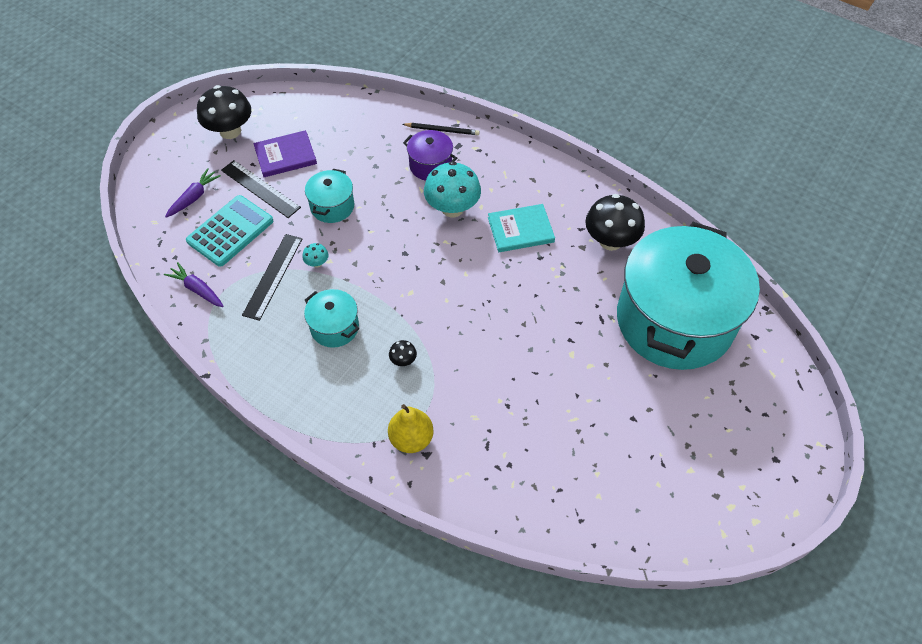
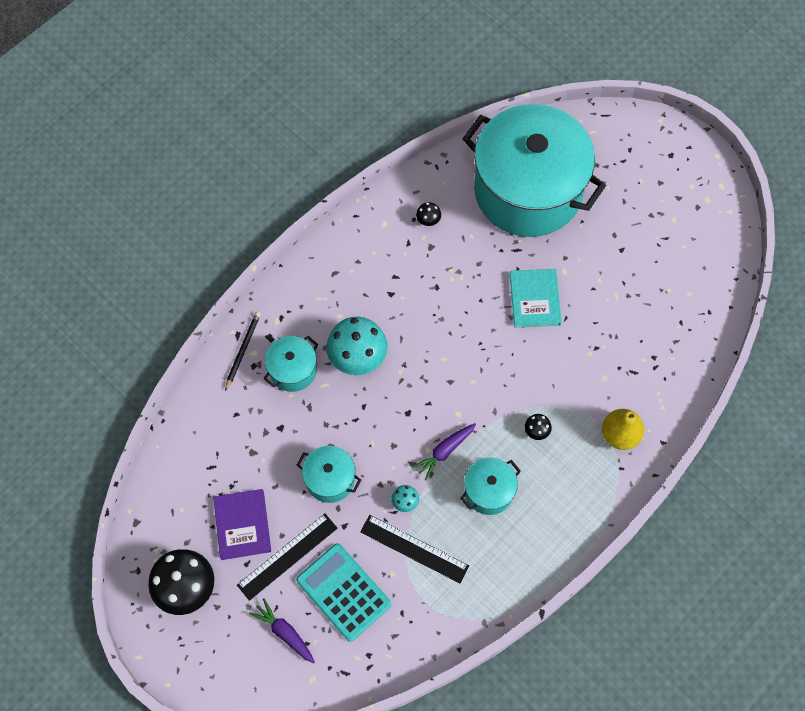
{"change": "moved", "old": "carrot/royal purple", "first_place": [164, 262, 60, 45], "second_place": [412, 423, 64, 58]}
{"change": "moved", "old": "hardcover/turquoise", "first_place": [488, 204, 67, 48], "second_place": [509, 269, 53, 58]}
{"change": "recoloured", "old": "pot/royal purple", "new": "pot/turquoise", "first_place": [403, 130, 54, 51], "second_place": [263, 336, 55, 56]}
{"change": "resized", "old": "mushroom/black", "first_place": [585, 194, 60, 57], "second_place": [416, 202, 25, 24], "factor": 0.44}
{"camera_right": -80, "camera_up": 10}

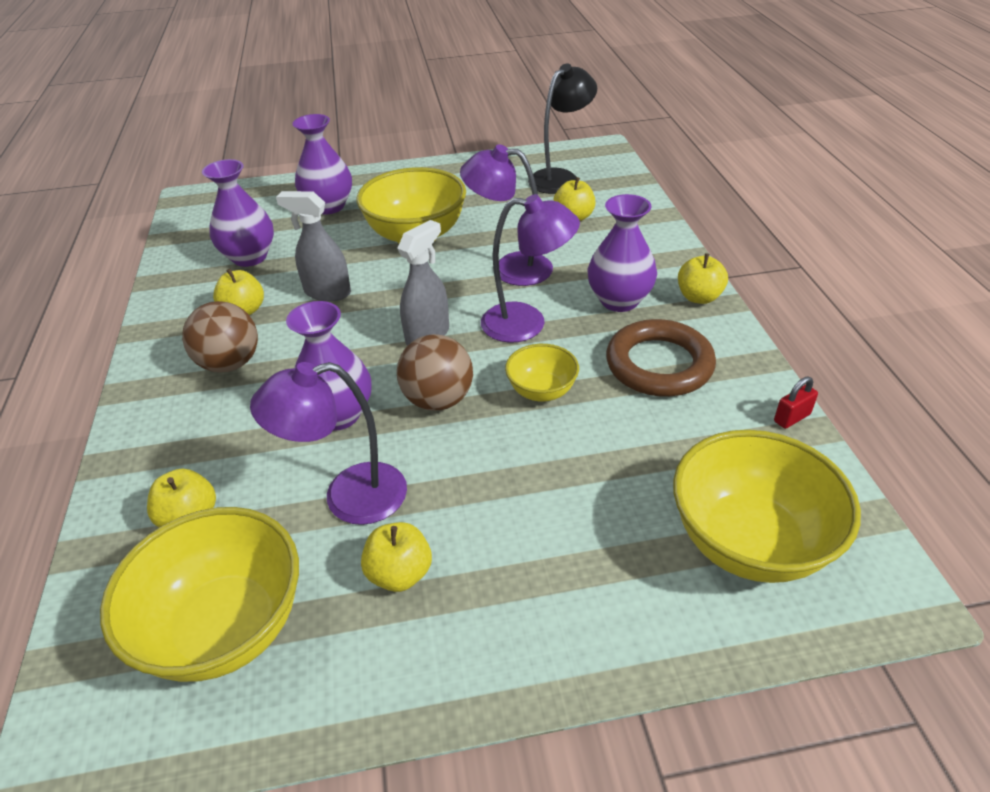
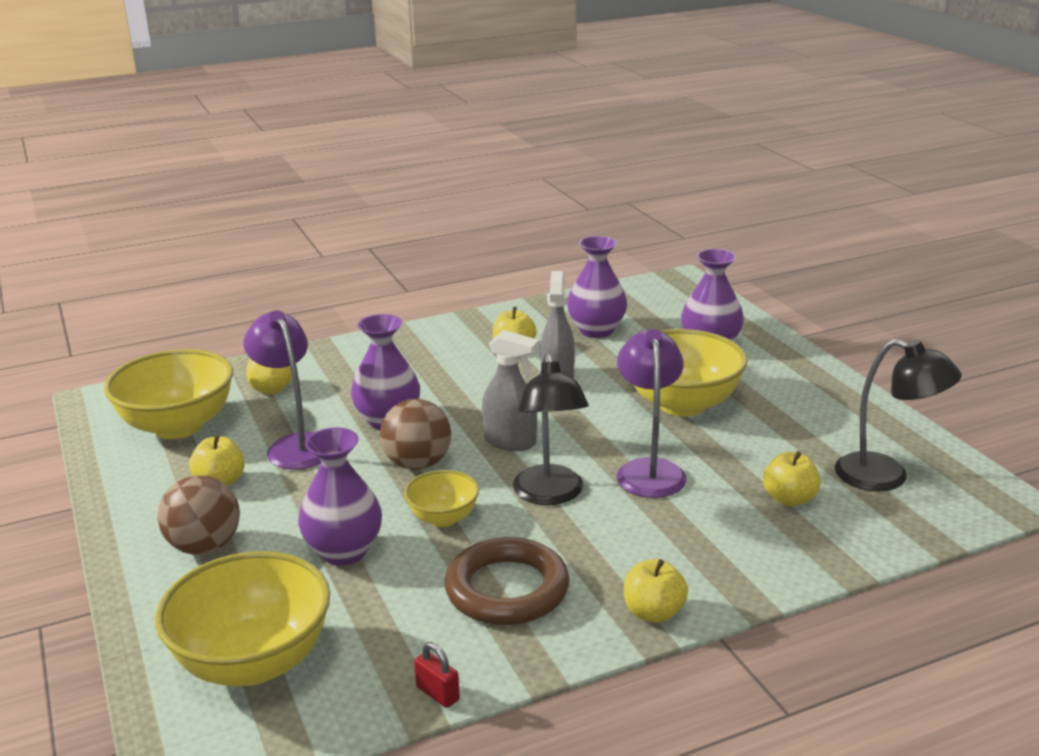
{"change": "moved", "old": "play ball/russet", "first_place": [182, 301, 76, 72], "second_place": [158, 475, 82, 80]}
{"change": "moved", "old": "vase/royal purple", "first_place": [587, 194, 70, 118], "second_place": [298, 428, 84, 138]}
{"change": "recoloured", "old": "reading lamp/royal purple", "new": "reading lamp/black", "first_place": [481, 194, 99, 149], "second_place": [513, 353, 76, 152]}
{"camera_right": 75, "camera_up": -15}

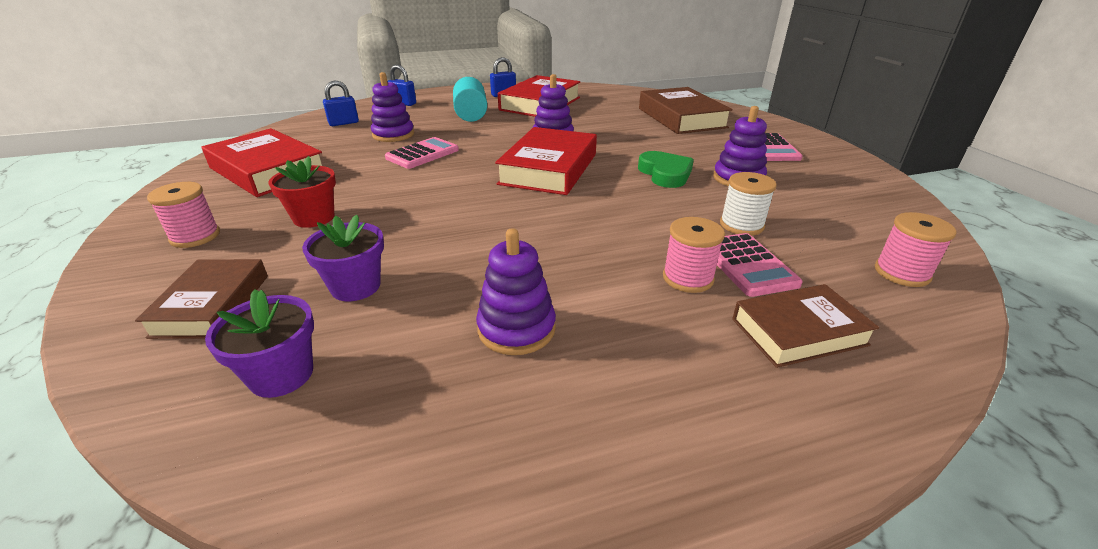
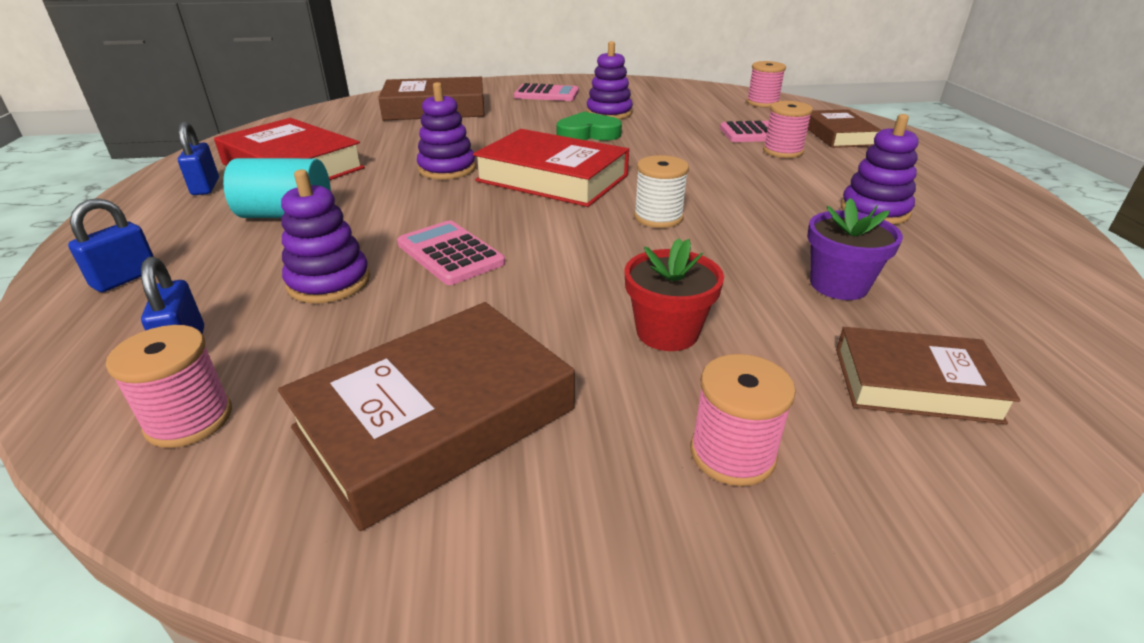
{"change": "removed", "old": "flower pot/royal purple", "first_place": [205, 289, 109, 109]}
{"change": "added", "new": "reel of thread/rosy", "second_place": [106, 325, 126, 123]}
{"change": "moved", "old": "reel of thread/pure white", "first_place": [720, 172, 57, 64], "second_place": [634, 155, 55, 73]}
{"change": "recoloured", "old": "hardcover/red", "new": "hardcover/russet", "first_place": [202, 128, 120, 69], "second_place": [278, 302, 297, 229]}
{"camera_right": -80, "camera_up": 0}

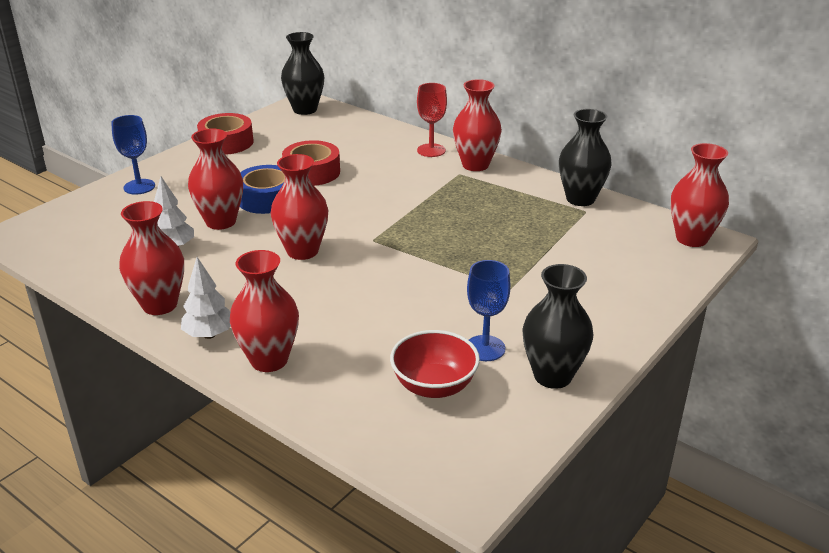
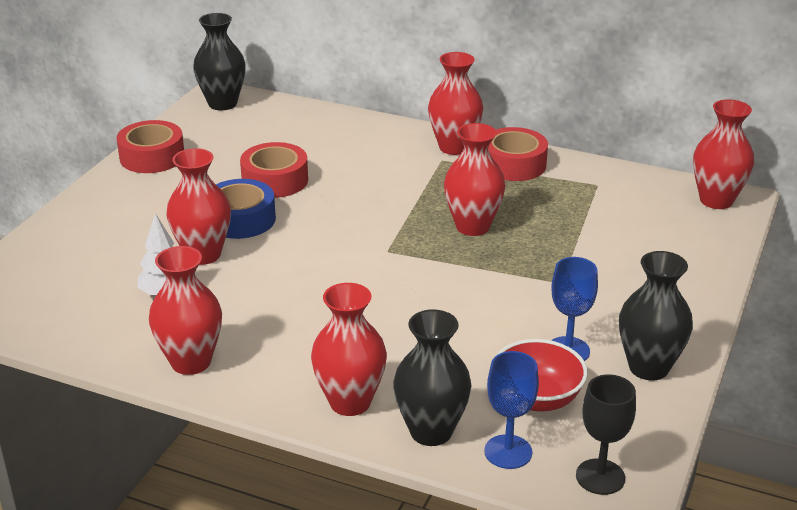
{"change": "removed", "old": "tree/pure white", "first_place": [181, 257, 50, 82]}
{"change": "removed", "old": "chalice/red", "first_place": [417, 83, 30, 74]}
{"change": "added", "new": "roll of tape/red", "second_place": [488, 127, 60, 54]}
{"change": "added", "new": "chalice/black", "second_place": [576, 374, 60, 121]}
{"change": "moved", "old": "chalice/blue", "first_place": [111, 115, 44, 80], "second_place": [484, 351, 55, 118]}
{"change": "moved", "old": "vase/red", "first_place": [271, 154, 57, 106], "second_place": [444, 123, 62, 113]}
{"change": "moved", "old": "vase/black", "first_place": [559, 109, 53, 97], "second_place": [393, 309, 78, 137]}
{"camera_right": -15, "camera_up": 0}

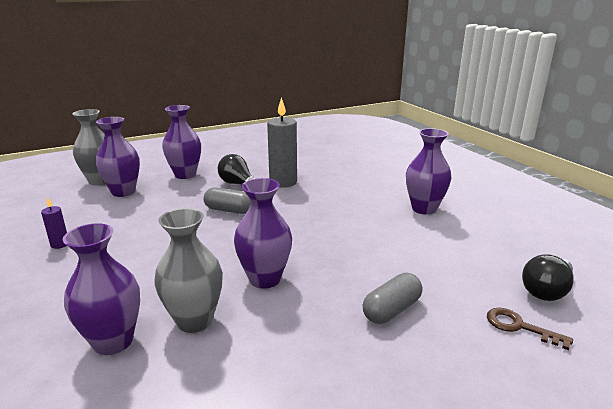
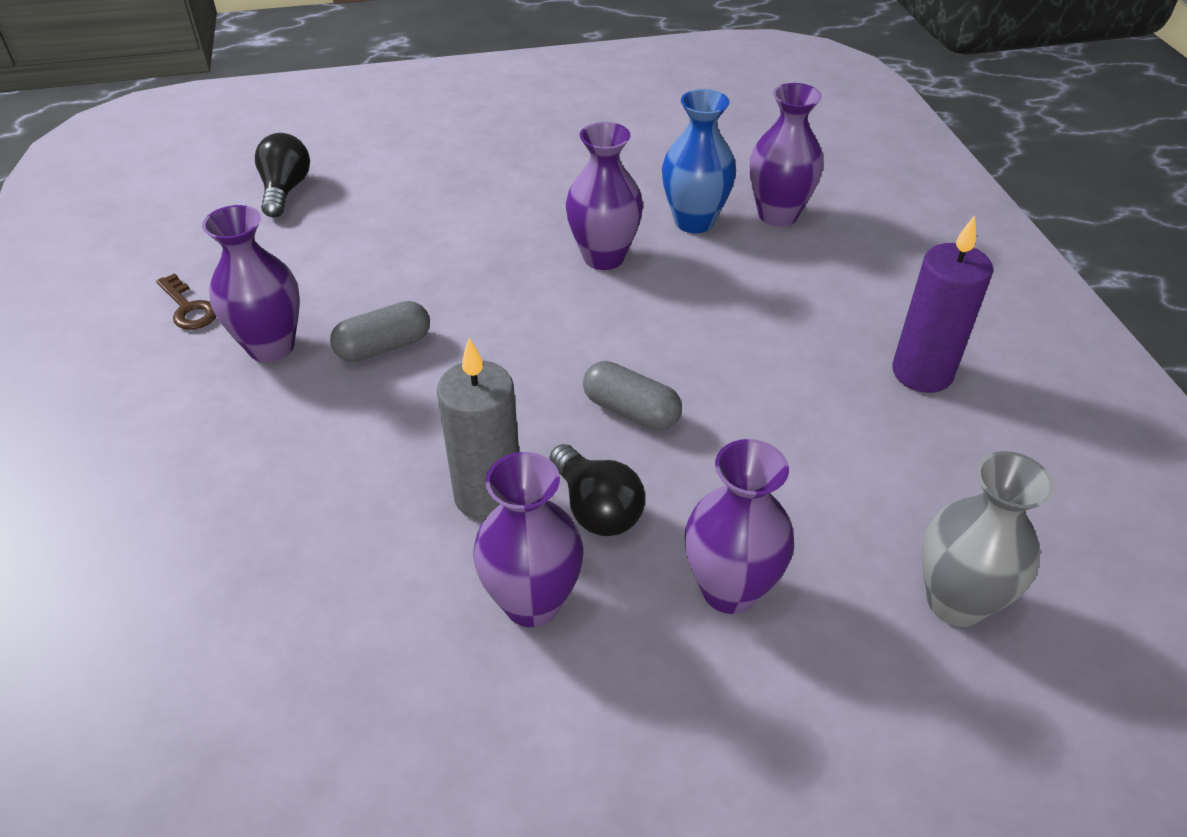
{"change": "moved", "old": "vase/royal purple", "first_place": [96, 117, 44, 80], "second_place": [473, 452, 111, 175]}
{"change": "moved", "old": "pill/gray", "first_place": [363, 273, 60, 51], "second_place": [330, 301, 100, 61]}
{"change": "moved", "old": "key/russet", "first_place": [487, 308, 86, 42], "second_place": [156, 273, 60, 57]}
{"change": "recoloured", "old": "vase/gray", "new": "vase/blue", "first_place": [154, 208, 69, 125], "second_place": [662, 89, 74, 144]}
{"change": "turned", "old": "light bulb/black", "first_place": [522, 254, 52, 47], "second_place": [255, 133, 55, 85], "degrees": -60}
{"change": "resized", "old": "candle/royal purple", "first_place": [41, 197, 26, 52], "second_place": [892, 215, 101, 178], "factor": 2.08}
{"camera_right": -165, "camera_up": 20}

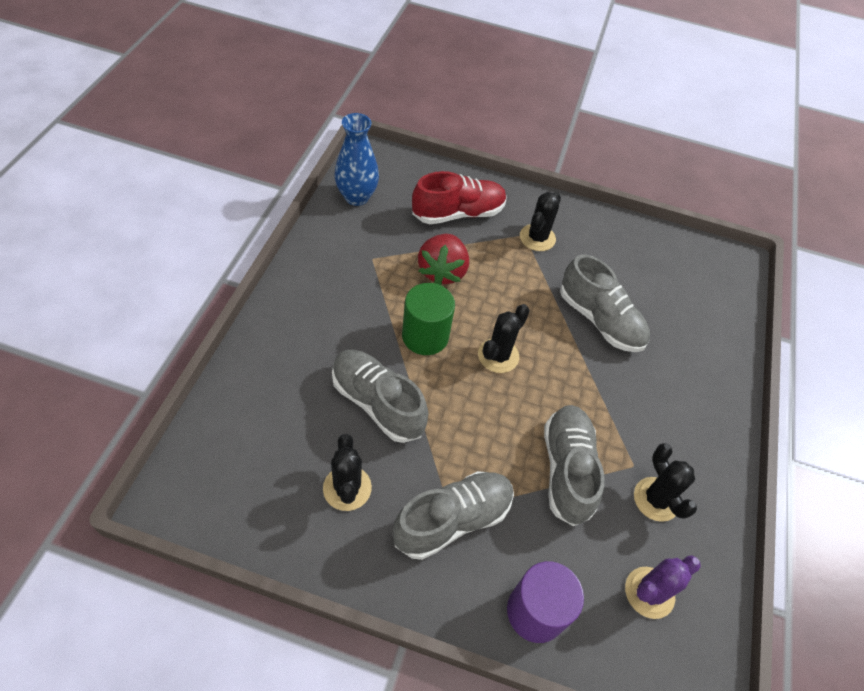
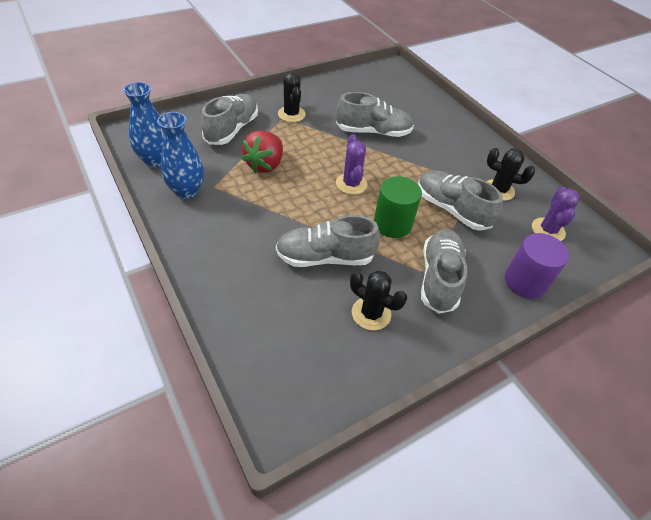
{"change": "added", "new": "vase/blue", "second_place": [157, 112, 47, 87]}
{"change": "moved", "old": "cylinder shape/green", "first_place": [402, 283, 53, 72], "second_place": [374, 176, 48, 62]}
{"change": "recoloured", "old": "shoe/red", "new": "shoe/gray", "first_place": [412, 171, 95, 53], "second_place": [201, 94, 57, 51]}
{"change": "recoloured", "old": "saguaro cactus/black", "new": "saguaro cactus/royal purple", "first_place": [478, 304, 52, 69], "second_place": [336, 134, 31, 61]}
{"change": "turned", "old": "toy strawberry/red", "first_place": [418, 234, 51, 51], "second_place": [241, 130, 42, 43], "degrees": 60}
{"camera_right": -45, "camera_up": -5}

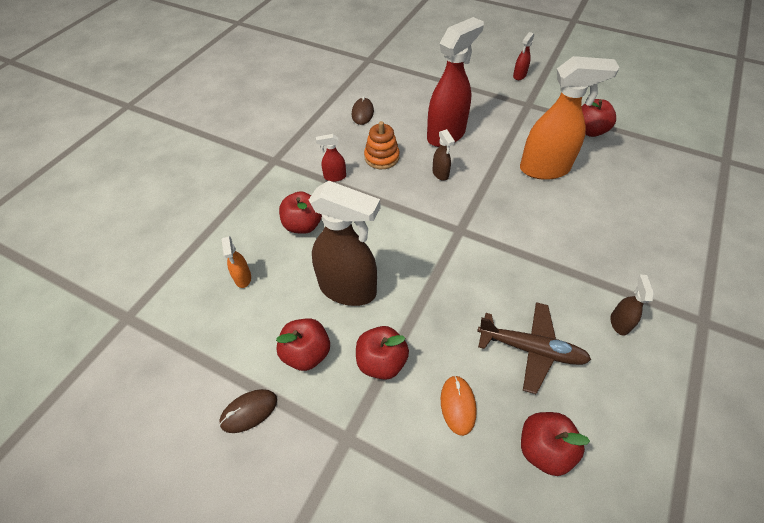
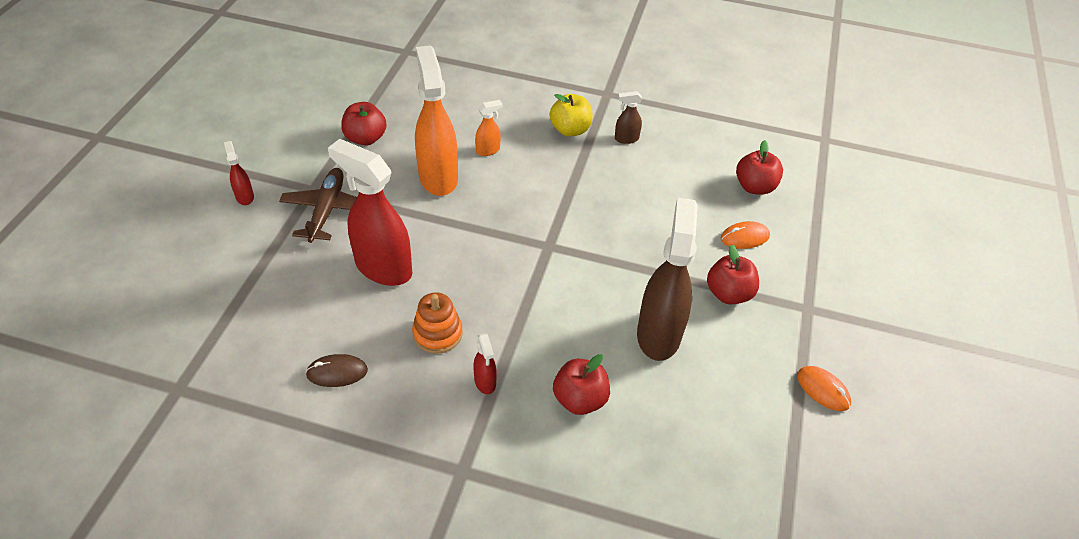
{"change": "removed", "old": "toy apple/red", "first_place": [276, 318, 54, 53]}
{"change": "removed", "old": "sprayer/russet", "first_place": [432, 129, 23, 52]}
{"change": "added", "new": "toy apple/golden", "second_place": [550, 94, 42, 43]}
{"change": "moved", "old": "sprayer/orange", "first_place": [222, 236, 29, 52], "second_place": [475, 100, 27, 56]}
{"change": "moved", "old": "plane/russet", "first_place": [477, 302, 114, 92], "second_place": [279, 168, 78, 75]}
{"change": "recoloured", "old": "computer mouse/russet", "new": "computer mouse/orange", "first_place": [219, 389, 58, 44], "second_place": [797, 366, 54, 45]}
{"change": "turned", "old": "sprayer/red", "first_place": [513, 32, 21, 48], "second_place": [224, 141, 30, 64], "degrees": -135}
{"camera_right": -105, "camera_up": -5}

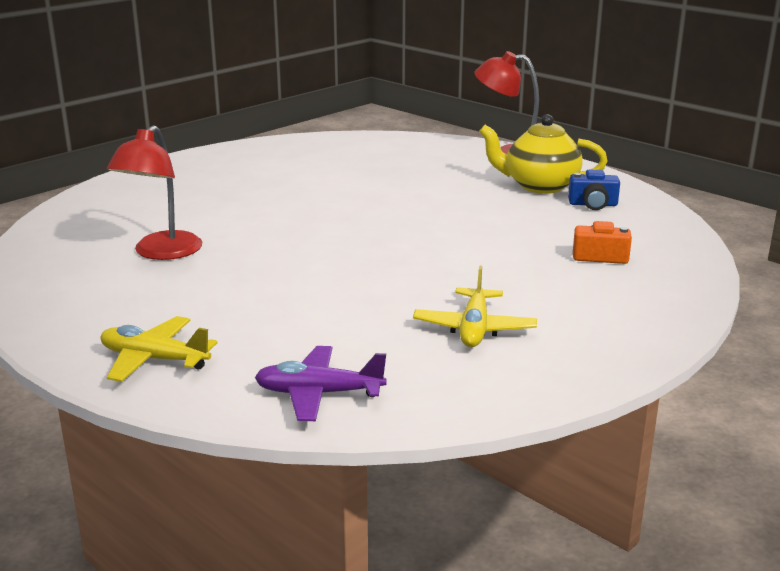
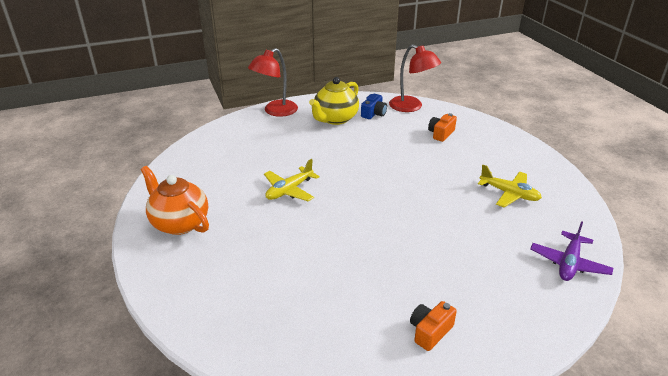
{"change": "added", "new": "teapot/orange", "second_place": [141, 166, 68, 69]}
{"change": "added", "new": "photo camera/orange", "second_place": [410, 301, 47, 50]}
{"change": "moved", "old": "plane/golden", "first_place": [101, 316, 117, 66], "second_place": [264, 159, 55, 42]}
{"change": "moved", "old": "reading lamp/red", "first_place": [107, 125, 95, 135], "second_place": [389, 44, 52, 68]}
{"camera_right": -65, "camera_up": 10}

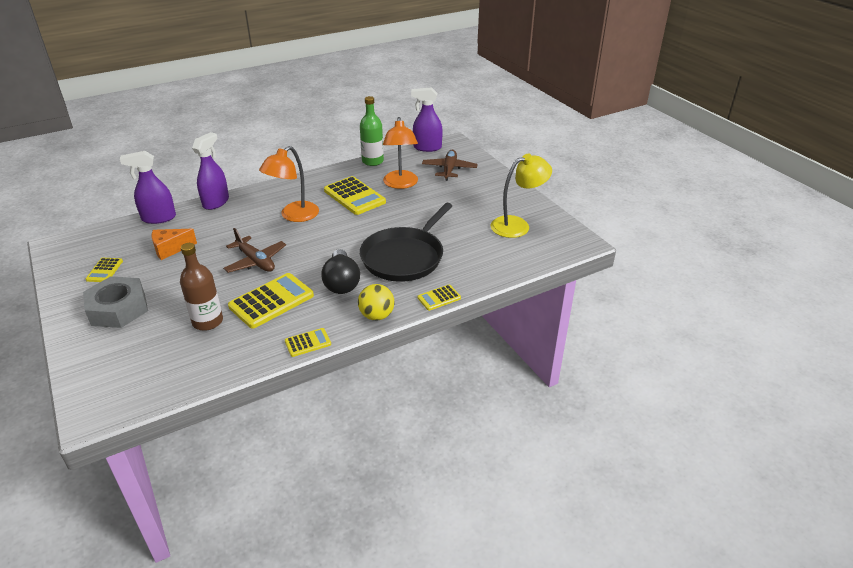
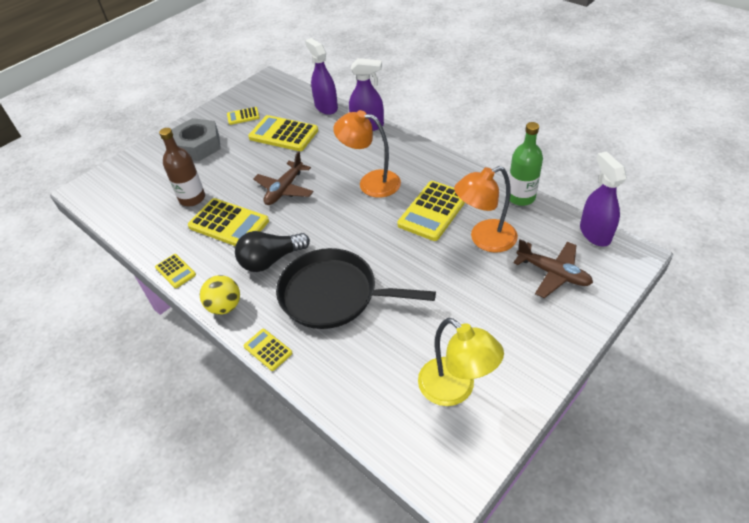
{"change": "replaced", "old": "cheese/orange", "new": "pocket calculator/golden", "first_place": [151, 229, 46, 31], "second_place": [248, 115, 70, 36]}
{"change": "turned", "old": "plane/russet", "first_place": [422, 150, 56, 31], "second_place": [513, 240, 80, 58], "degrees": 45}
{"camera_right": 75, "camera_up": 10}

